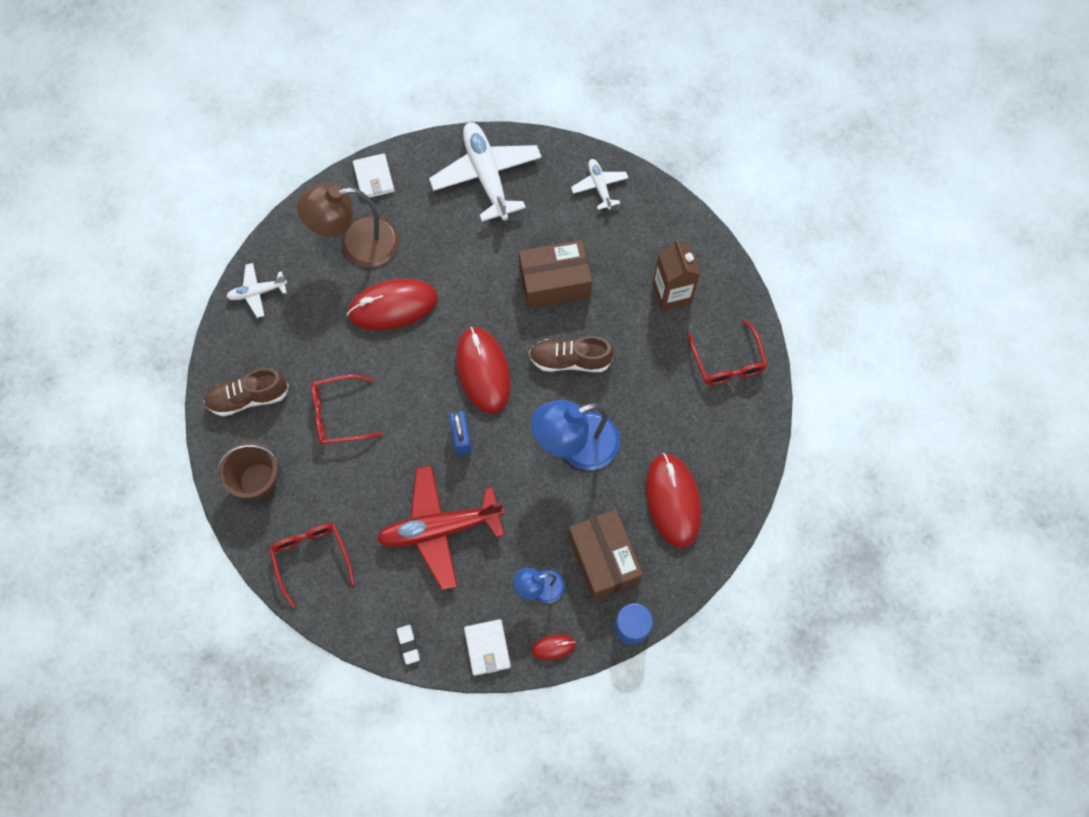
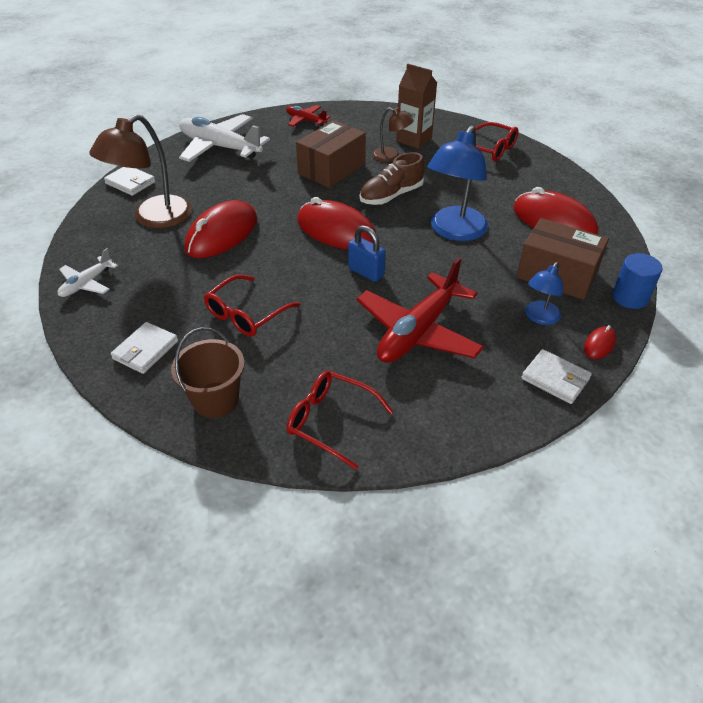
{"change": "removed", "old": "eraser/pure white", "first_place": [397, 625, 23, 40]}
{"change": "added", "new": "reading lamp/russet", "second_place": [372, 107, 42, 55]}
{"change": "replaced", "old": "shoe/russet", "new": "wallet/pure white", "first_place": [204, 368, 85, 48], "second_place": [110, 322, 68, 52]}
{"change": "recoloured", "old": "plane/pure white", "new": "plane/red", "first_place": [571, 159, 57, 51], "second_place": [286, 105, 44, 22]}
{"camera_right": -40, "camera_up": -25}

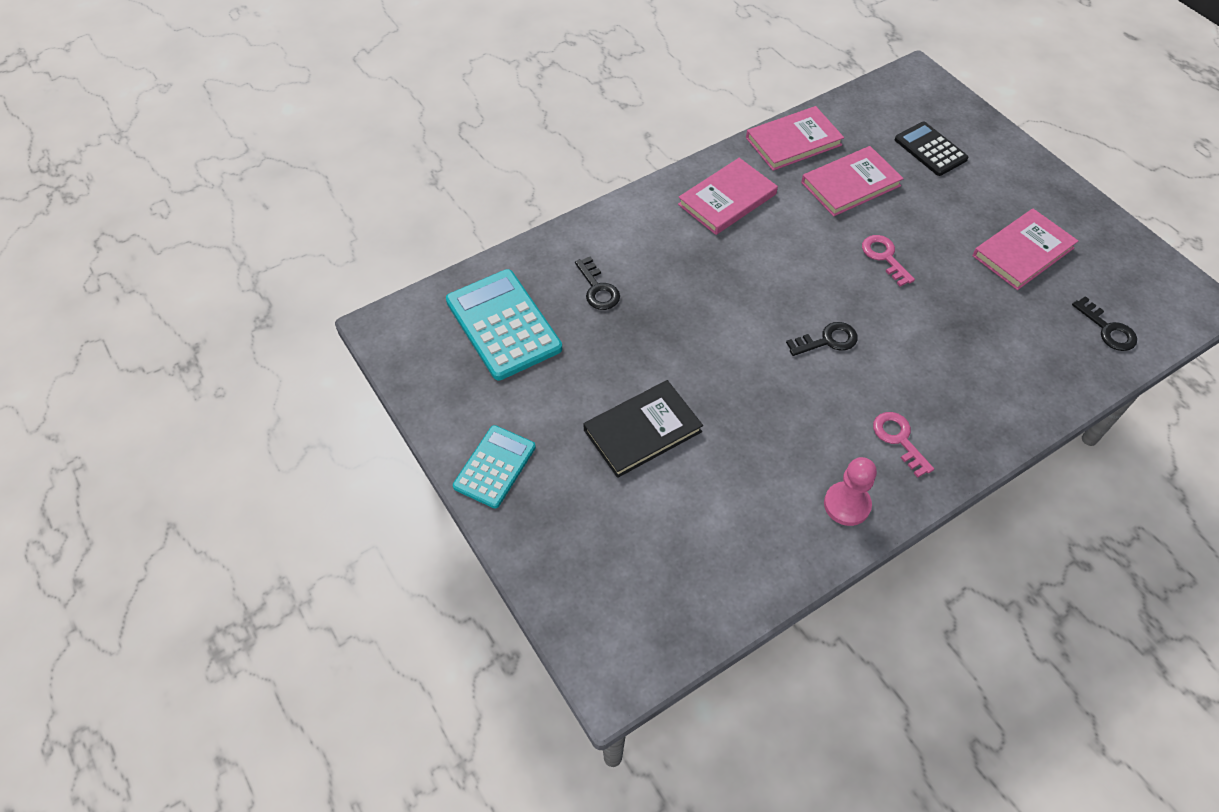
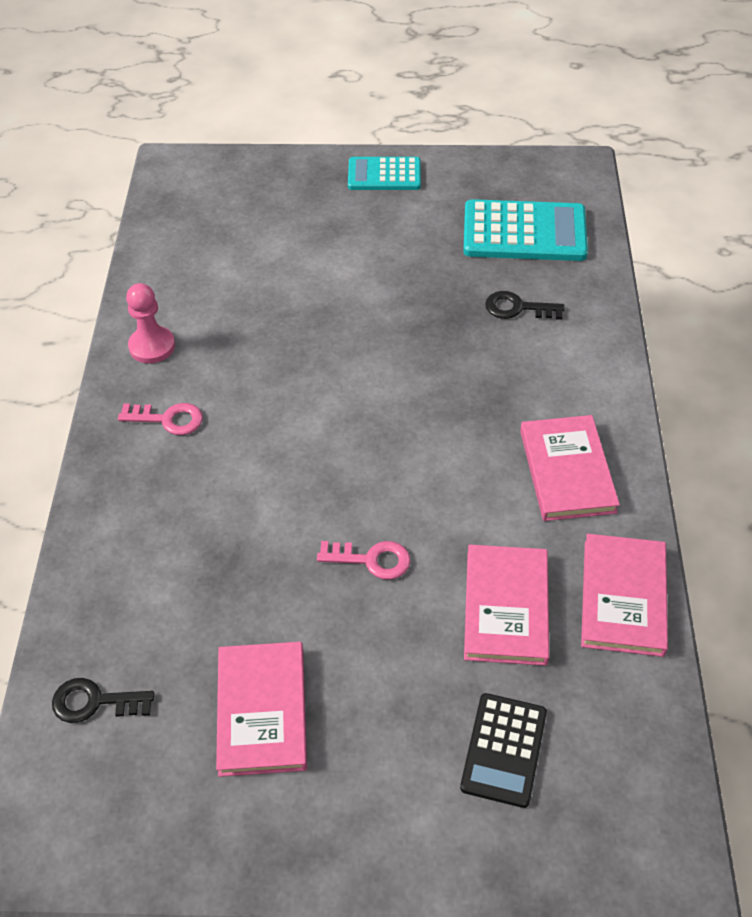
{"change": "removed", "old": "hardcover/black", "first_place": [584, 380, 119, 98]}
{"change": "removed", "old": "key/black", "first_place": [786, 322, 72, 34]}
{"change": "turned", "old": "pocket calculator/turquoise", "first_place": [453, 425, 83, 83], "second_place": [348, 157, 73, 33], "degrees": 120}
{"change": "turned", "old": "pocket calculator/black", "first_place": [895, 122, 74, 54], "second_place": [460, 693, 87, 115], "degrees": 105}
{"camera_right": 125, "camera_up": -5}

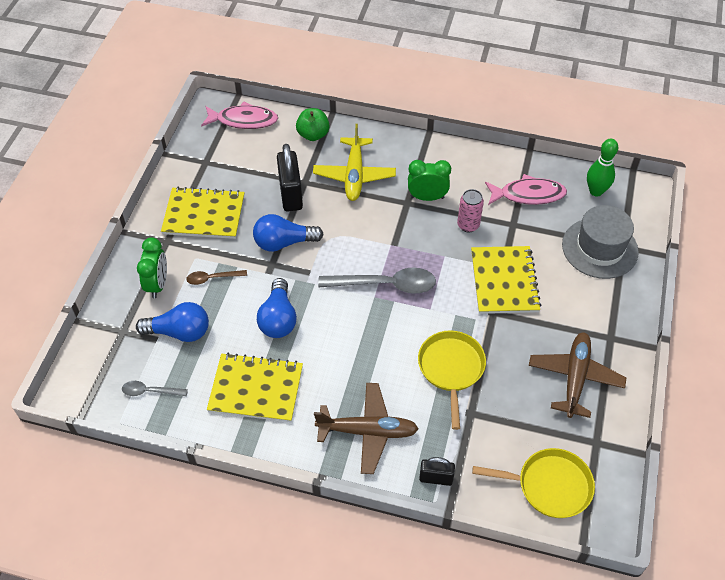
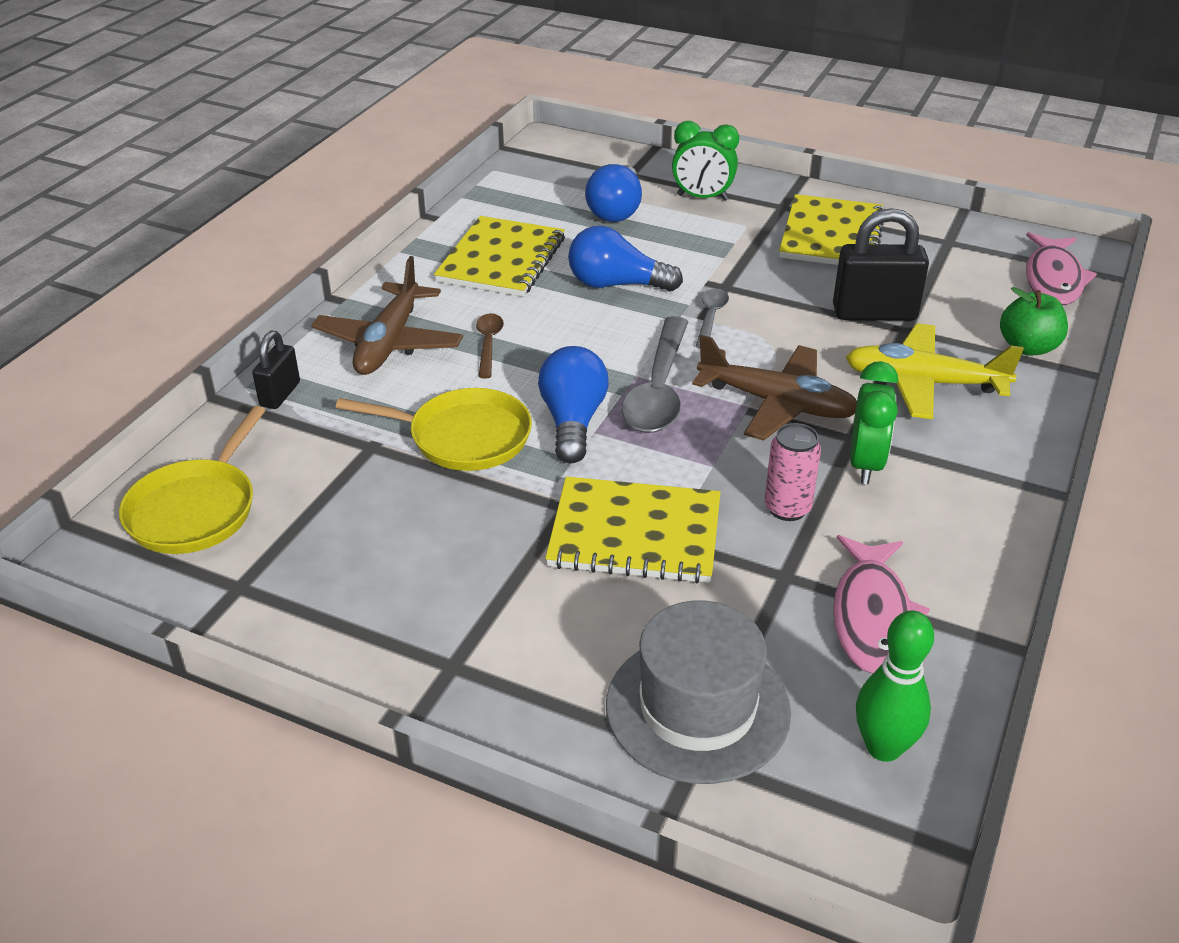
{"change": "moved", "old": "tablespoon/gray", "first_place": [122, 381, 66, 15], "second_place": [696, 289, 33, 59]}
{"change": "moved", "old": "tablespoon/russet", "first_place": [186, 270, 61, 15], "second_place": [476, 313, 28, 65]}
{"change": "moved", "old": "light bulb/blue", "first_place": [253, 214, 71, 38], "second_place": [538, 346, 71, 117]}
{"change": "moved", "old": "plane/russet", "first_place": [529, 332, 98, 86], "second_place": [692, 335, 165, 106]}
{"camera_right": 100, "camera_up": -15}

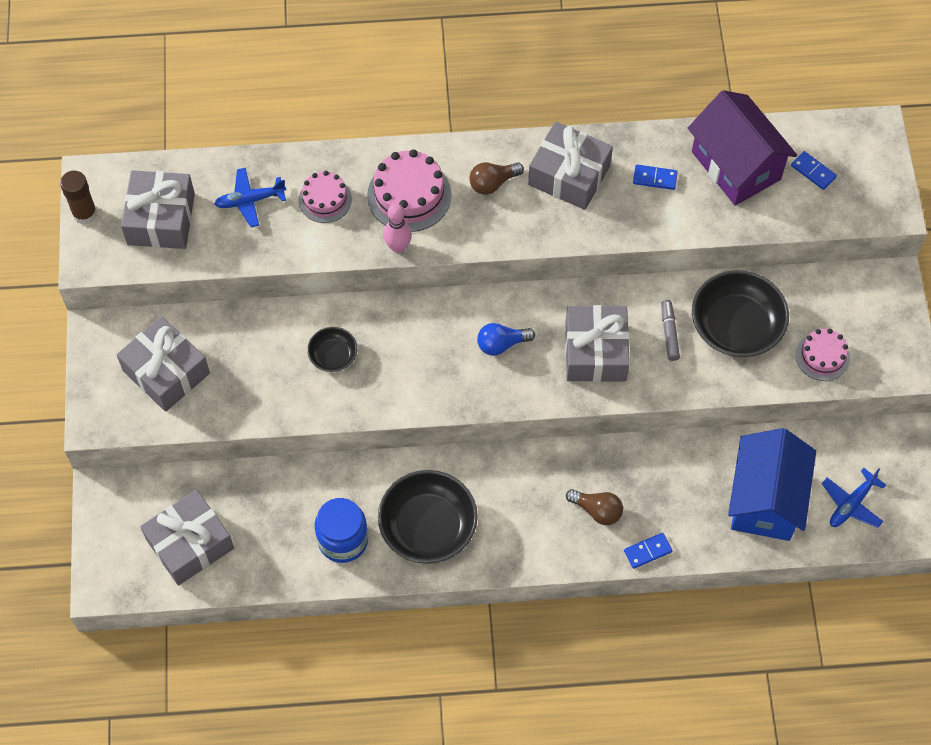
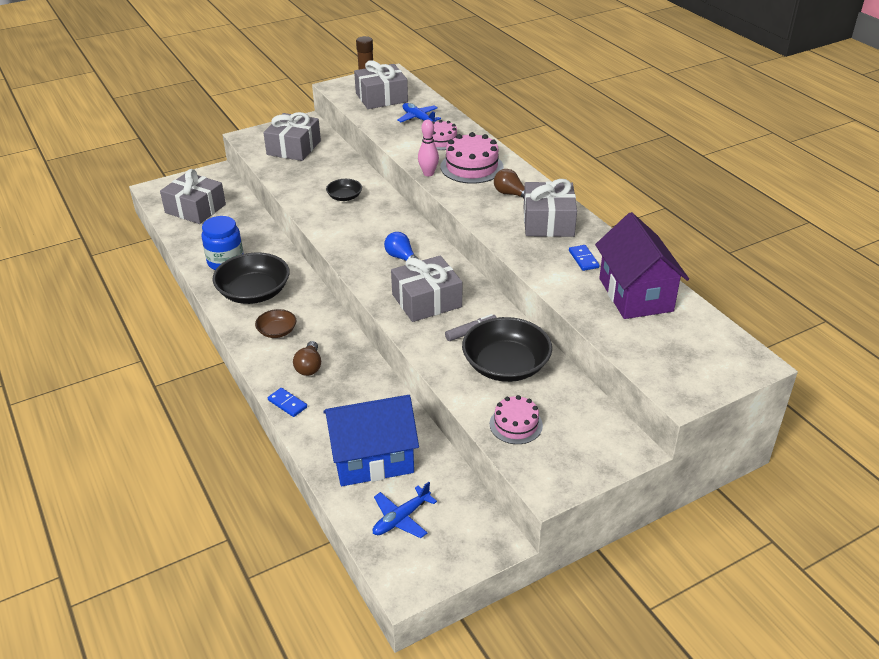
{"change": "removed", "old": "domino tile/blue", "first_place": [791, 151, 46, 39]}
{"change": "added", "new": "deep dish/russet", "second_place": [255, 309, 42, 29]}
{"change": "turned", "old": "toy house/royal purple", "first_place": [688, 90, 109, 116], "second_place": [595, 212, 94, 107], "degrees": -45}
{"change": "turned", "old": "plane/blue", "first_place": [822, 468, 64, 60], "second_place": [373, 482, 64, 56], "degrees": -60}
{"camera_right": 65, "camera_up": -25}

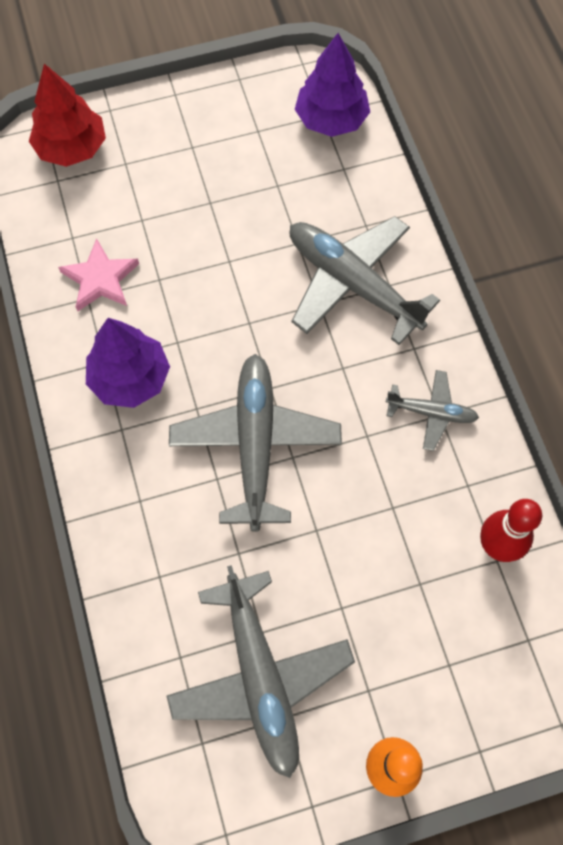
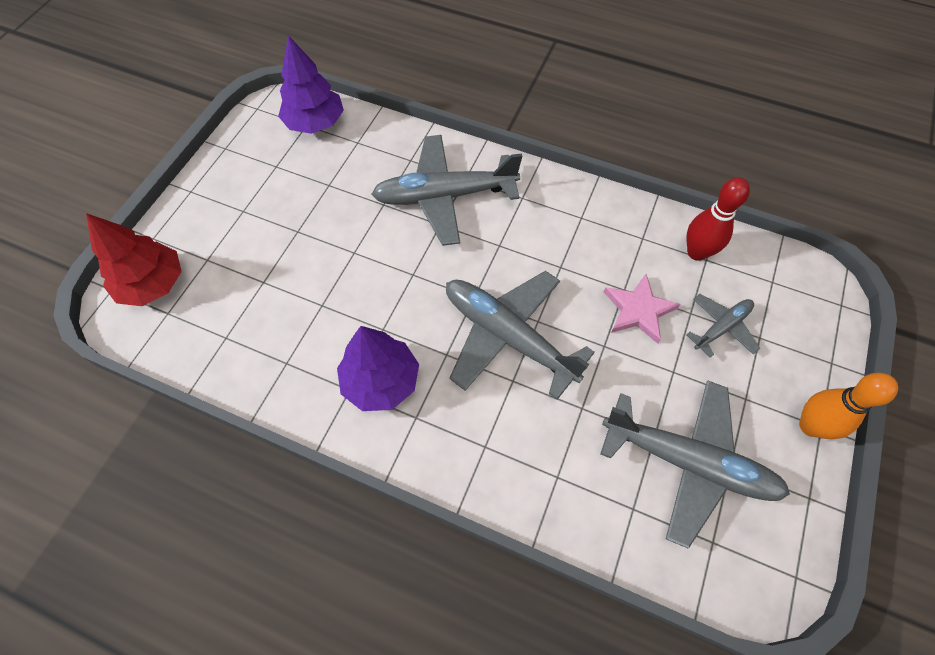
{"change": "moved", "old": "five-pointed star/rosy", "first_place": [58, 238, 81, 73], "second_place": [604, 274, 76, 69]}
{"change": "moved", "old": "plane/gray", "first_place": [386, 370, 93, 81], "second_place": [686, 294, 74, 64]}
{"camera_right": -50, "camera_up": -5}

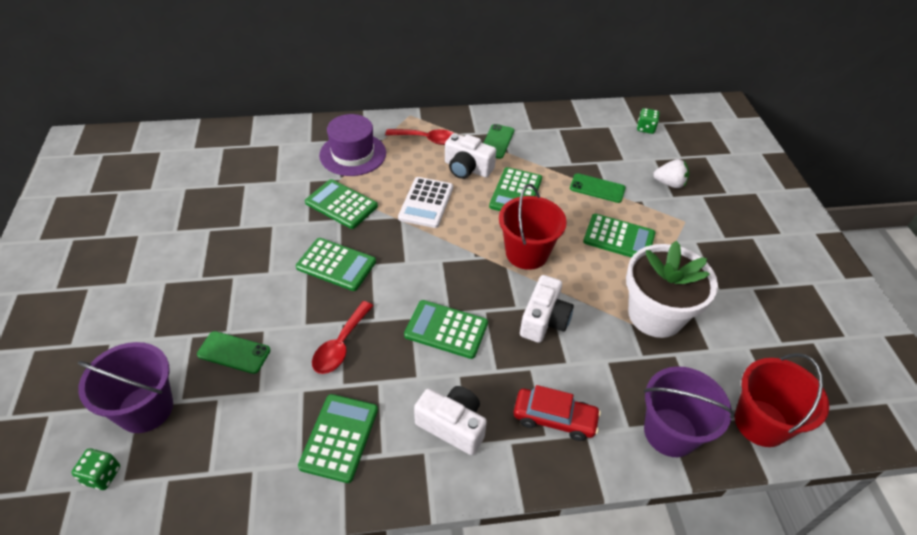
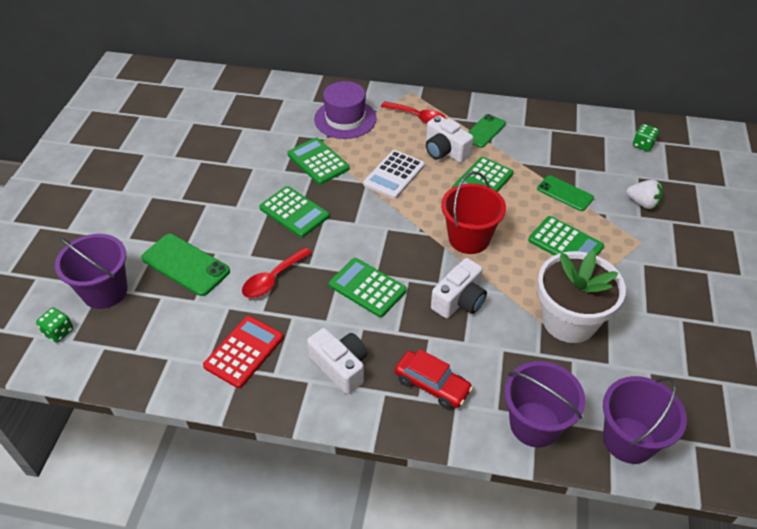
{"change": "recoloured", "old": "pocket calculator/green", "new": "pocket calculator/red", "first_place": [298, 394, 80, 89], "second_place": [203, 316, 81, 72]}
{"change": "recoloured", "old": "pail/red", "new": "pail/royal purple", "first_place": [735, 353, 94, 94], "second_place": [603, 376, 84, 88]}
{"change": "resized", "old": "phone/green", "first_place": [197, 331, 73, 43], "second_place": [141, 234, 89, 62], "factor": 1.52}
{"camera_right": 20, "camera_up": 0}

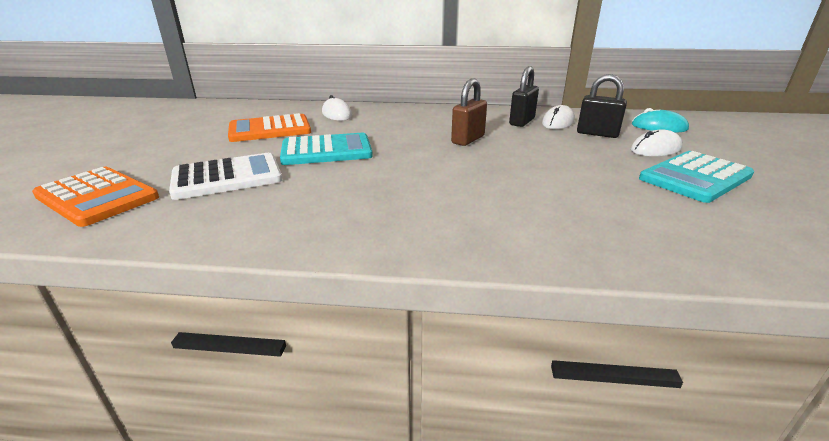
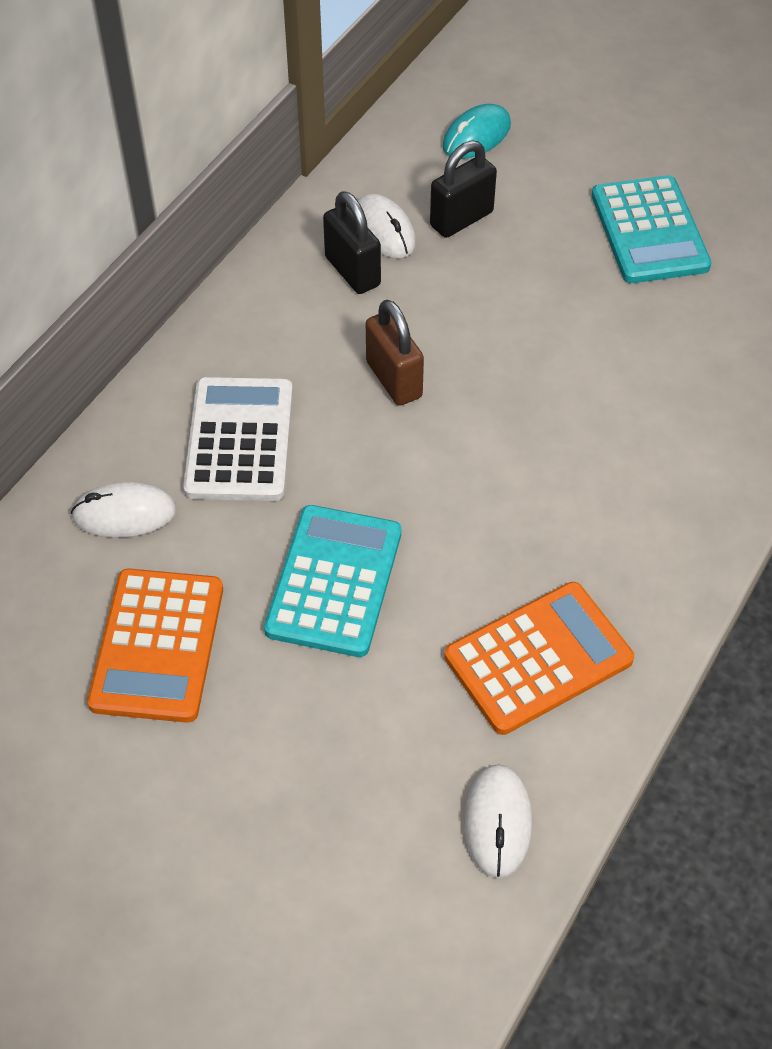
{"change": "moved", "old": "pocket calculator/orange", "first_place": [32, 167, 127, 60], "second_place": [444, 582, 190, 153]}
{"change": "moved", "old": "pocket calculator/pure white", "first_place": [169, 153, 113, 47], "second_place": [183, 377, 110, 124]}
{"change": "moved", "old": "computer mouse/pure white", "first_place": [631, 129, 52, 27], "second_place": [464, 764, 68, 114]}
{"camera_right": -65, "camera_up": 25}

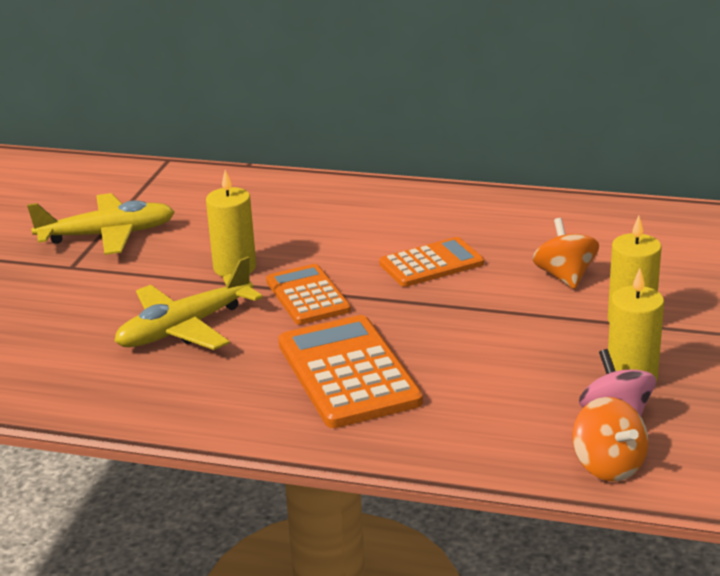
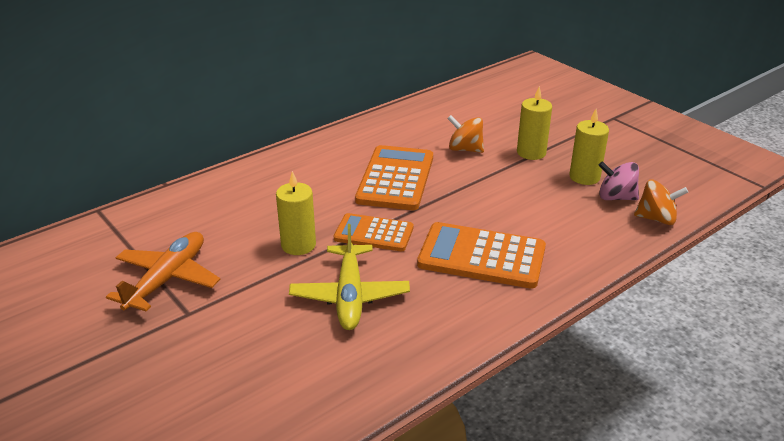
{"change": "recoloured", "old": "plane/golden", "new": "plane/orange", "first_place": [27, 193, 148, 62], "second_place": [106, 232, 114, 79]}
{"change": "resized", "old": "pocket calculator/orange", "first_place": [379, 237, 105, 50], "second_place": [355, 145, 78, 65], "factor": 1.56}
{"camera_right": -55, "camera_up": 5}

